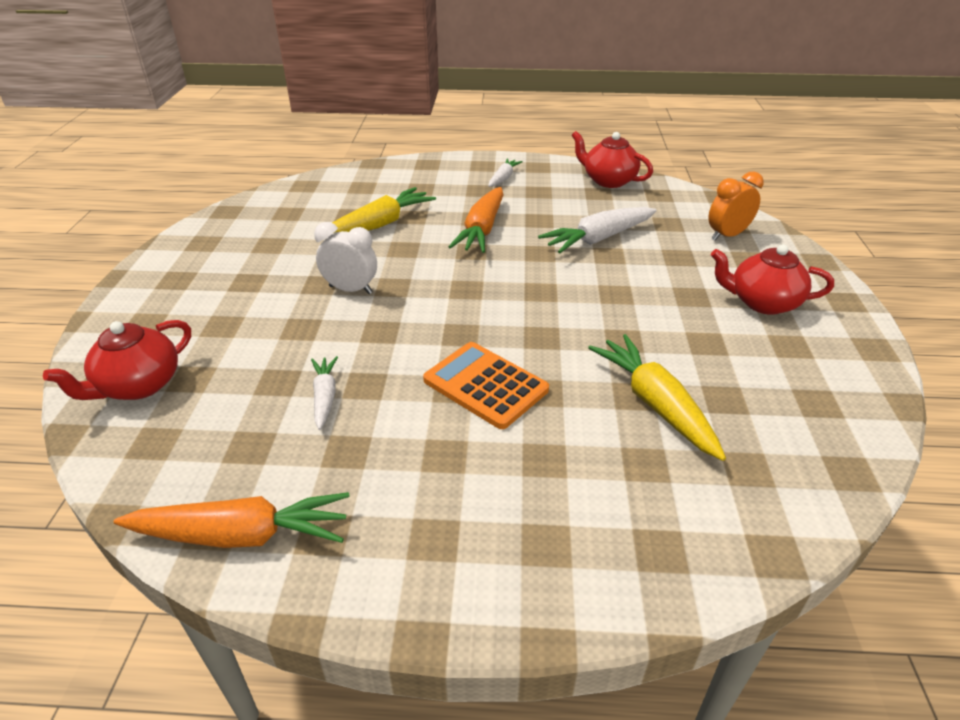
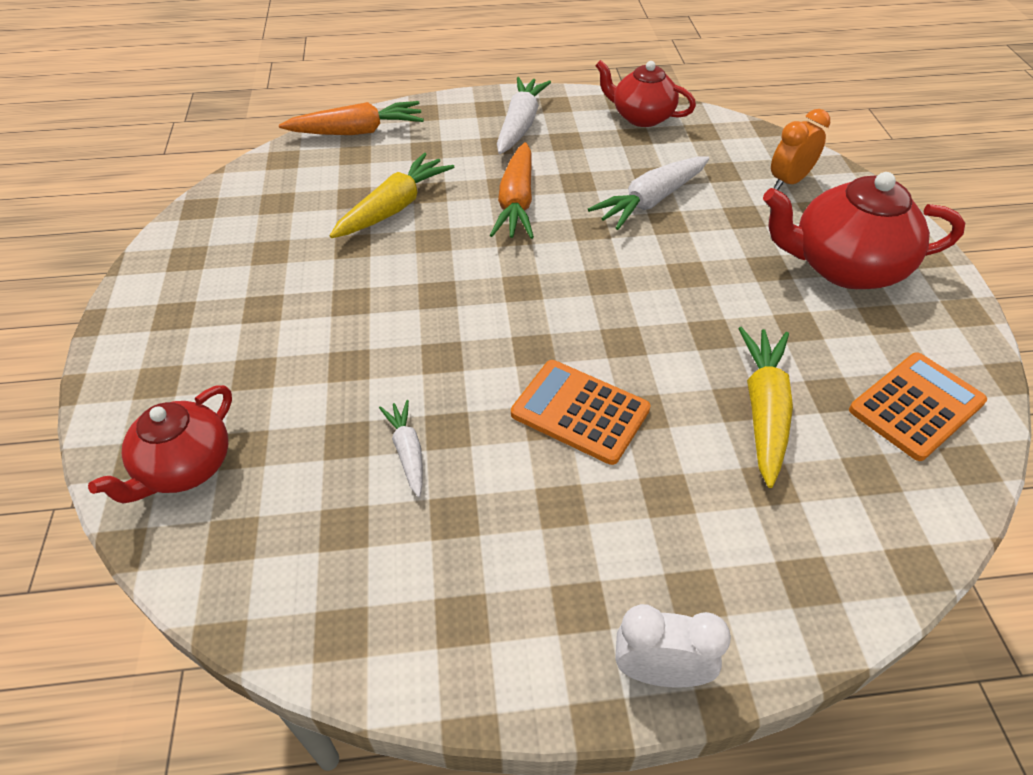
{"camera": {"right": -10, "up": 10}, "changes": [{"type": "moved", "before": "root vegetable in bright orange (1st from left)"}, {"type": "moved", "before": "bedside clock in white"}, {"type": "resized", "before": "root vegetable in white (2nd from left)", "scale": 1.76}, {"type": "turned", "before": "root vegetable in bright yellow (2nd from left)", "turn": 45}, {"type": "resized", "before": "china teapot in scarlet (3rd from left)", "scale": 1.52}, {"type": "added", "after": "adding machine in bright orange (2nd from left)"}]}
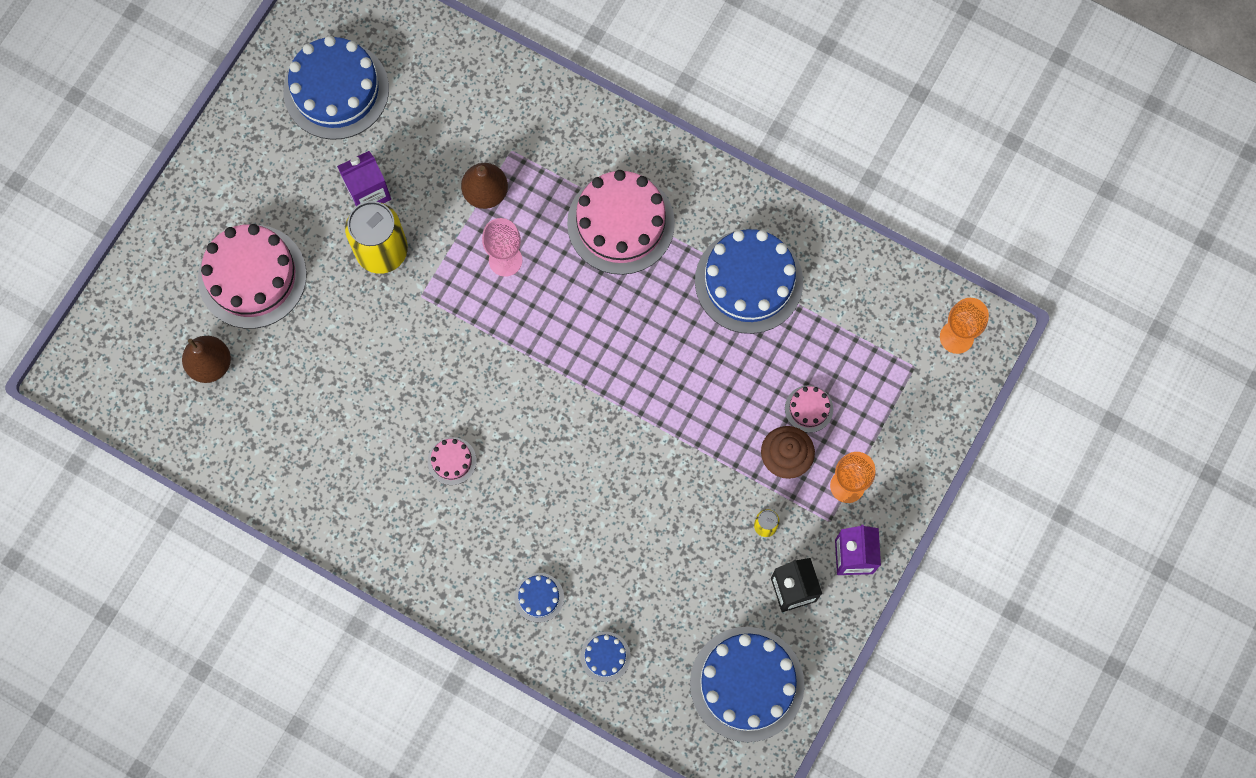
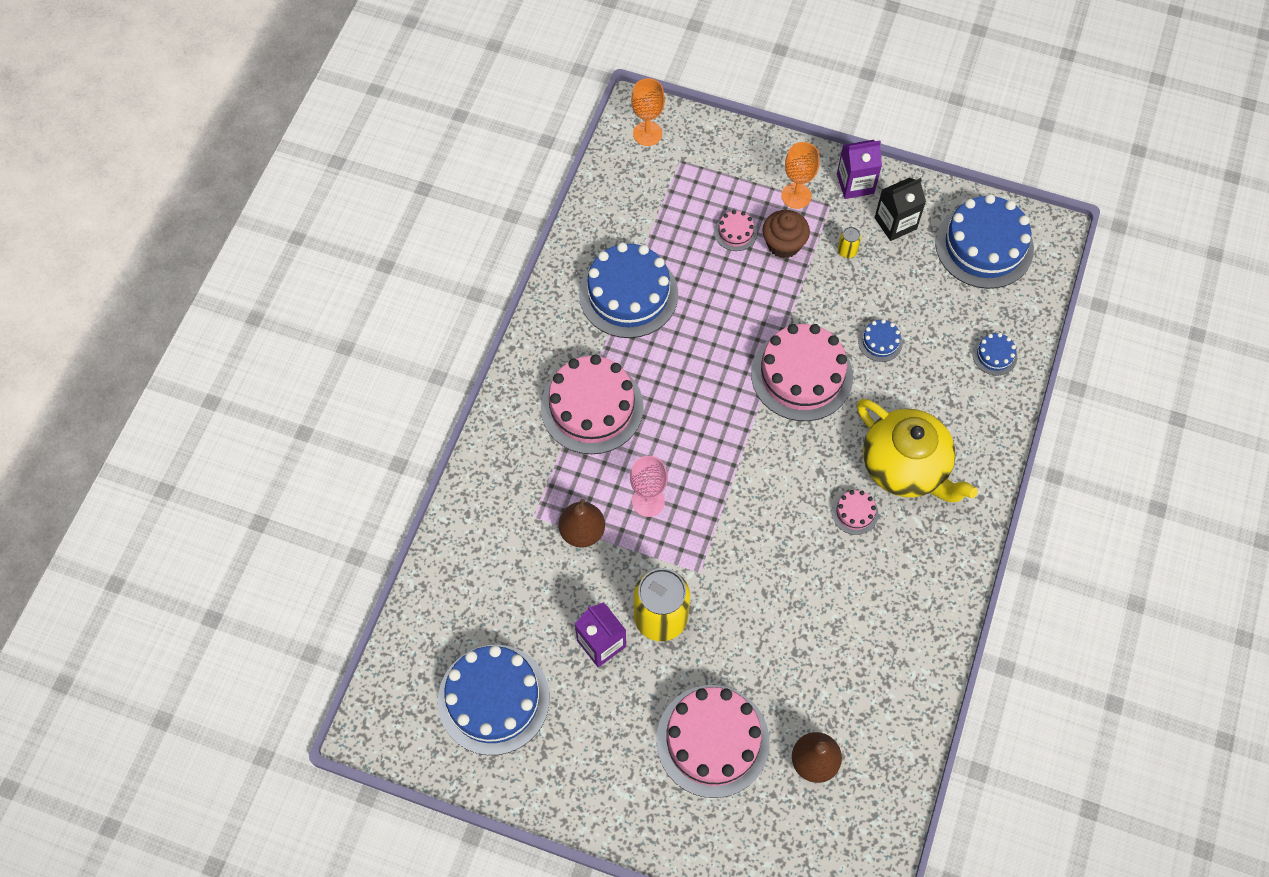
{"camera": {"right": -100, "up": -10}, "changes": [{"type": "moved", "before": "gateau in royal blue (2nd from left in the first image)", "after": "gateau in royal blue (3rd from left)"}, {"type": "added", "after": "gateau in rosy (4th from left)"}, {"type": "added", "after": "china teapot in bright yellow"}]}
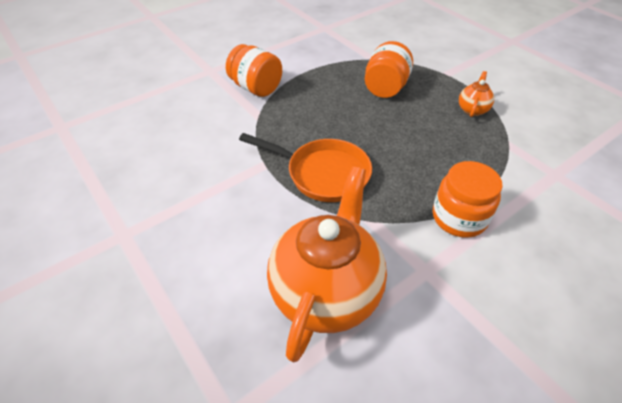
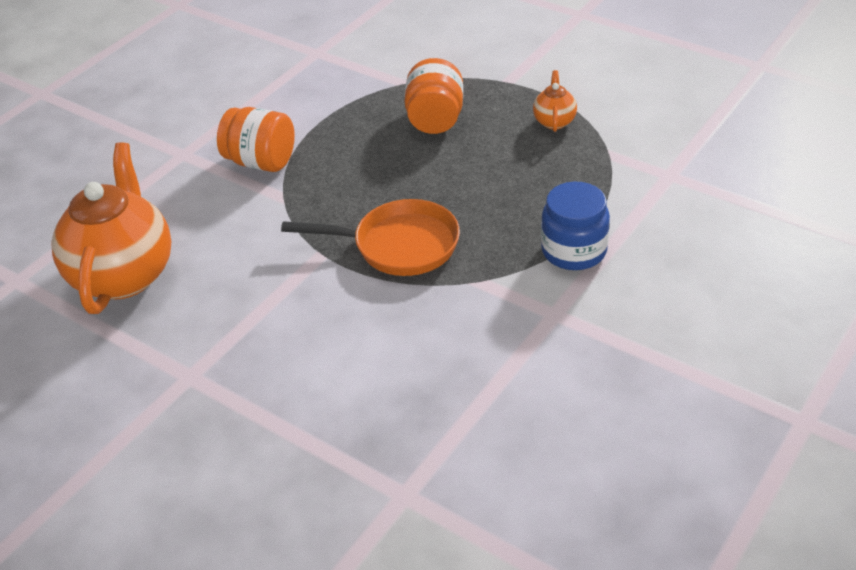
{"camera": {"right": -15, "up": -5}, "changes": [{"type": "moved", "before": "china teapot in bright orange (1st from left)"}, {"type": "recoloured", "before": "jam jar in bright orange (3rd from left)", "after": "jam jar in royal blue"}]}
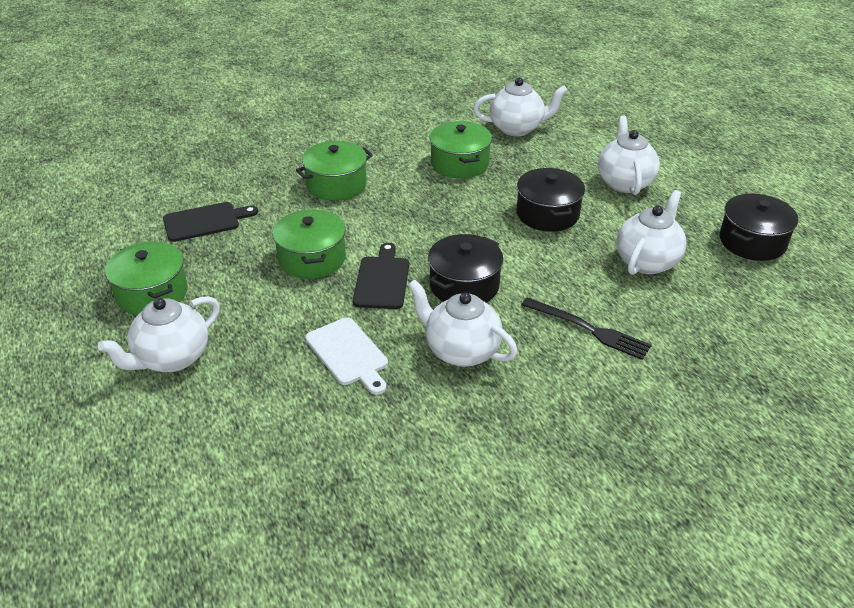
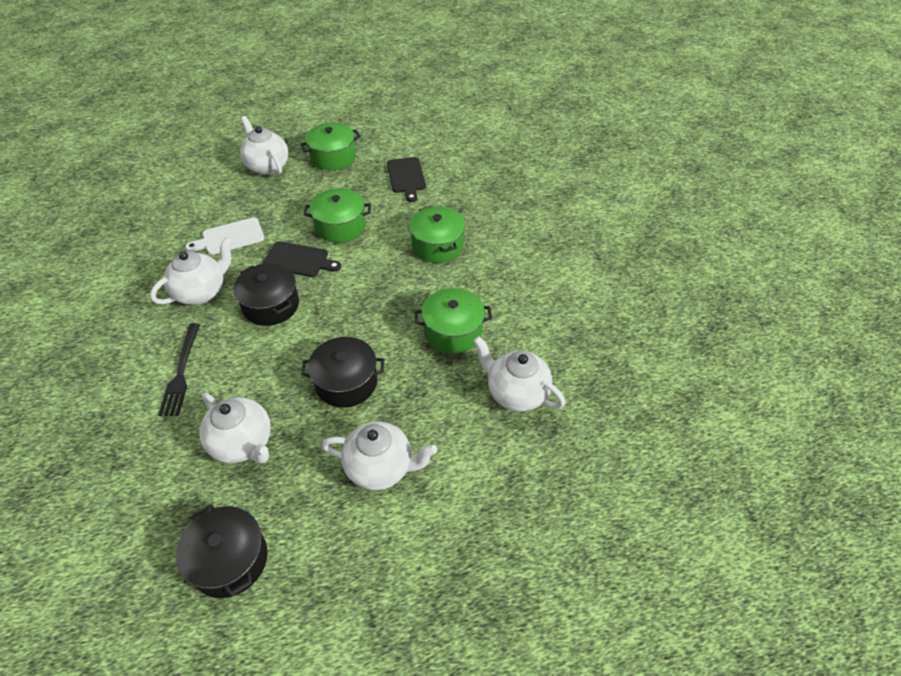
{"camera": {"right": 100, "up": 10}, "changes": [{"type": "turned", "before": "china teapot in white (3rd from left in the first image)", "turn": 120}, {"type": "turned", "before": "table fork in jet-black", "turn": -45}]}
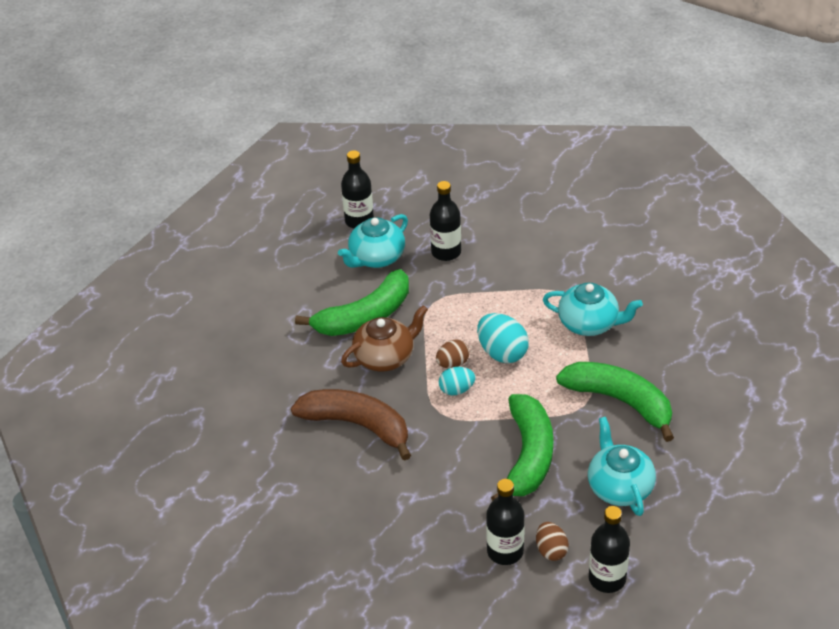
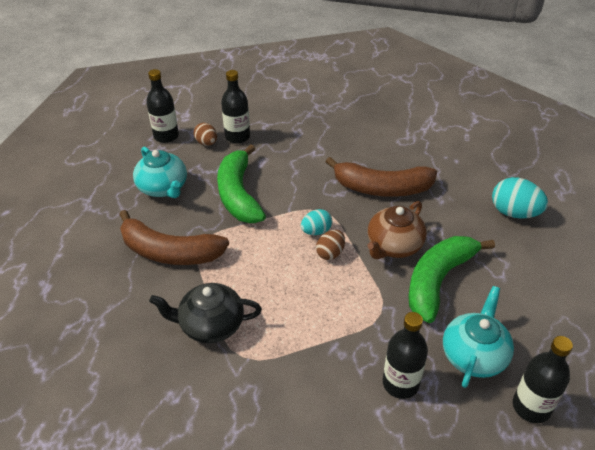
{"camera": {"right": 160, "up": 0}, "changes": [{"type": "moved", "before": "toy egg in turquoise (2nd from left)"}, {"type": "recoloured", "before": "china teapot in turquoise (2nd from left)", "after": "china teapot in jet-black"}, {"type": "recoloured", "before": "banana in emerald (3rd from left)", "after": "banana in russet (1st from left)"}]}
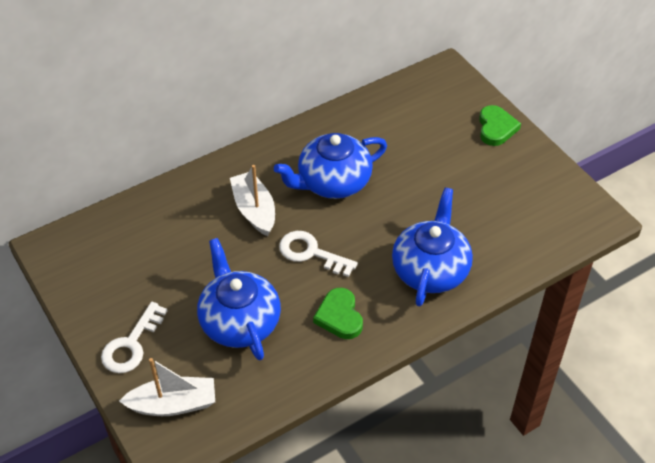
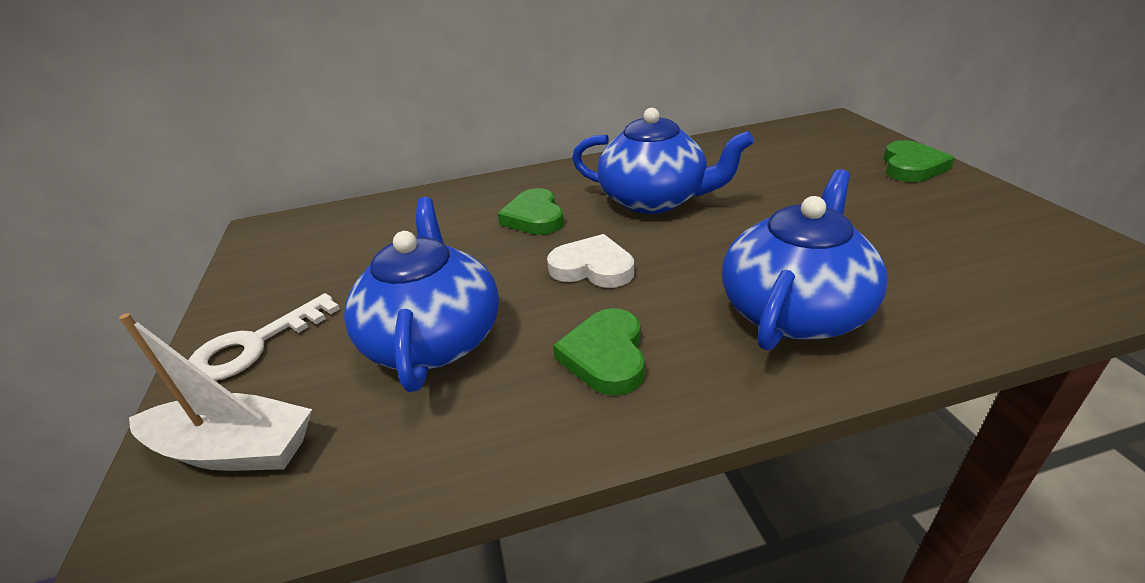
{"camera": {"right": 20, "up": -15}, "changes": [{"type": "replaced", "before": "boat in white (2nd from left)", "after": "heart in emerald (1st from left)"}, {"type": "turned", "before": "china teapot in royal blue (2nd from left)", "turn": -150}, {"type": "replaced", "before": "key in white (2nd from left)", "after": "heart in white"}]}
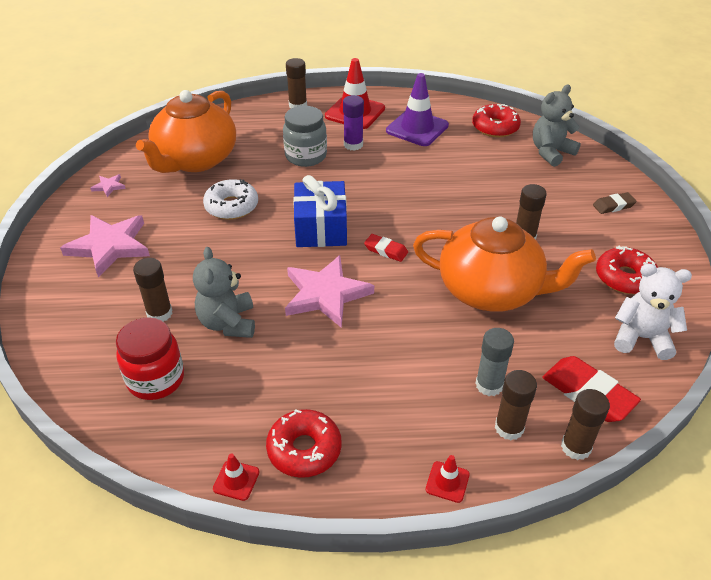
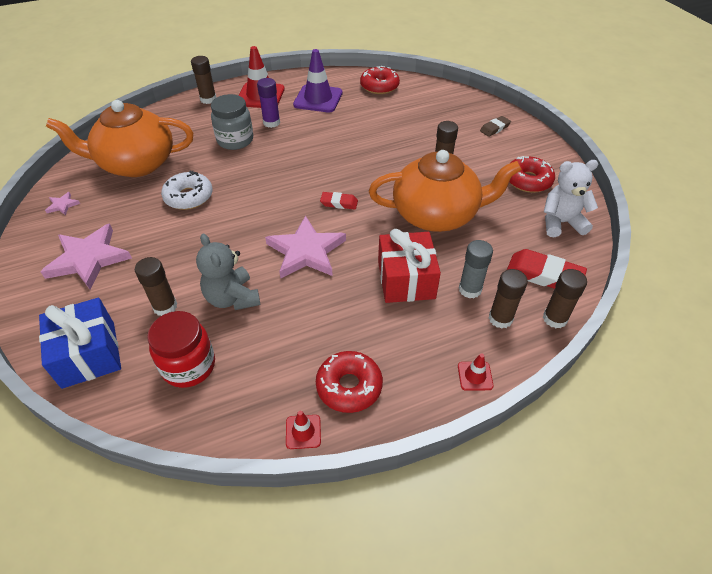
{"camera": {"right": -20, "up": 5}, "changes": [{"type": "turned", "before": "china teapot in bright orange (1st from left)", "turn": 75}, {"type": "moved", "before": "present in royal blue"}, {"type": "removed", "before": "stuffed bear in grey (2nd from left)"}, {"type": "added", "after": "present in scarlet"}]}
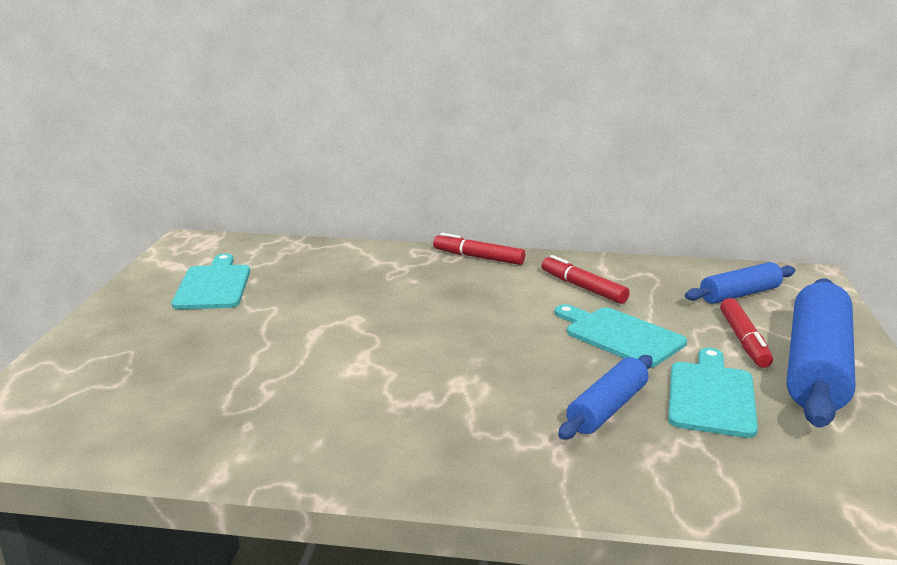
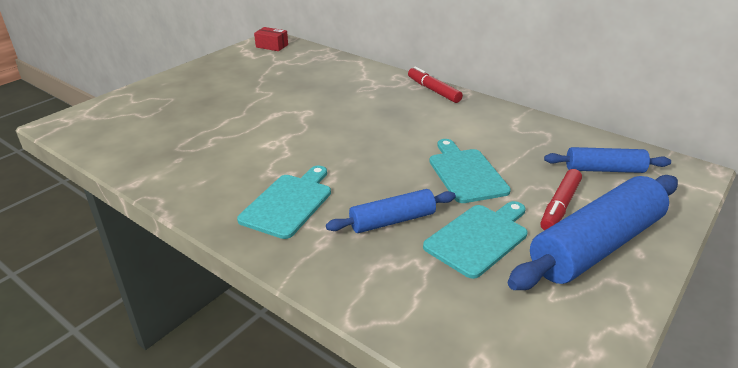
{"camera": {"right": 30, "up": 10}, "changes": [{"type": "moved", "before": "bread board in turquoise (1st from left)"}, {"type": "removed", "before": "marker pen in scarlet (2nd from left)"}, {"type": "added", "after": "package in scarlet"}]}
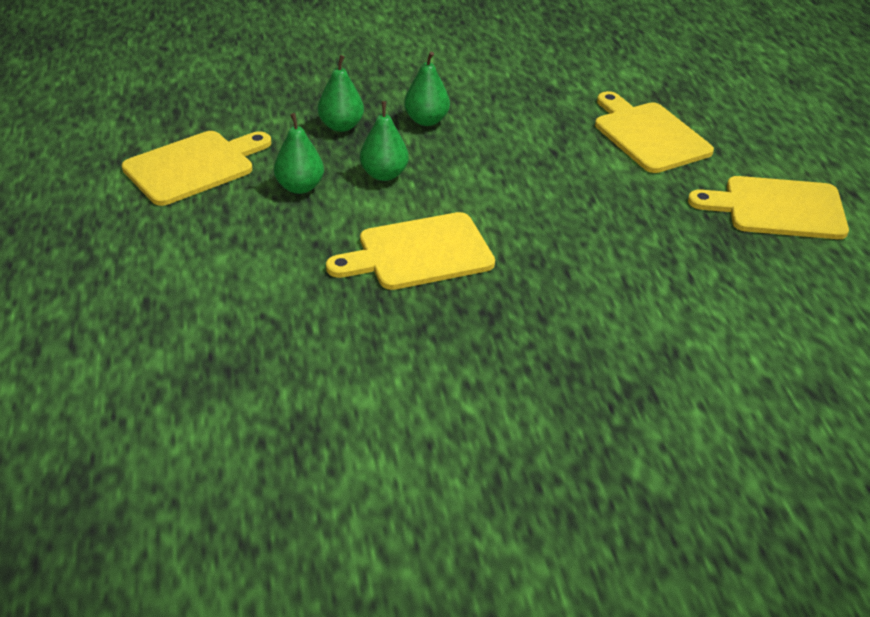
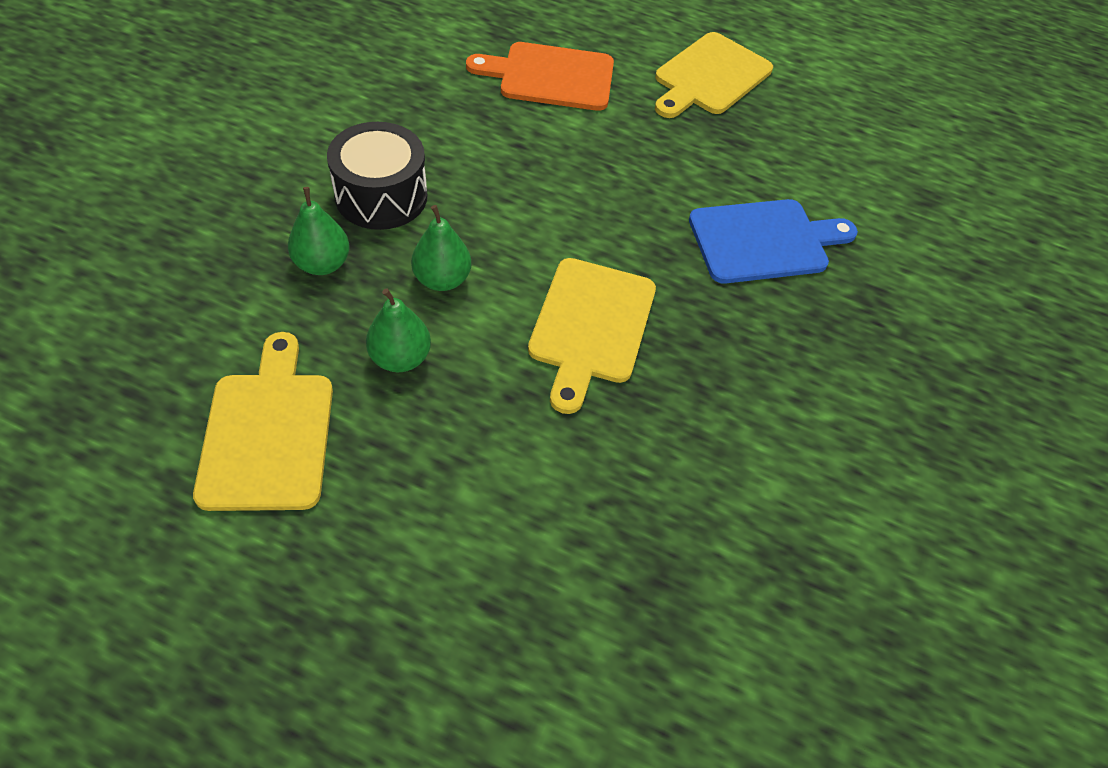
{"camera": {"right": -60, "up": 15}, "changes": [{"type": "replaced", "before": "pear in emerald (4th from left)", "after": "snare drum in jet-black"}, {"type": "recoloured", "before": "bread board in bright yellow (3rd from left)", "after": "bread board in bright orange"}, {"type": "added", "after": "bread board in royal blue"}]}
